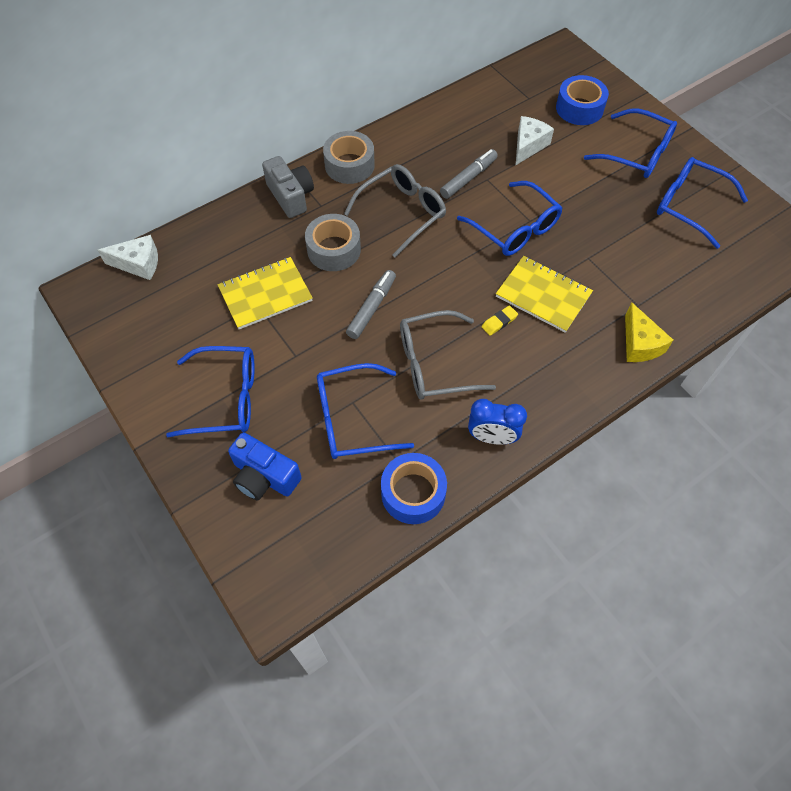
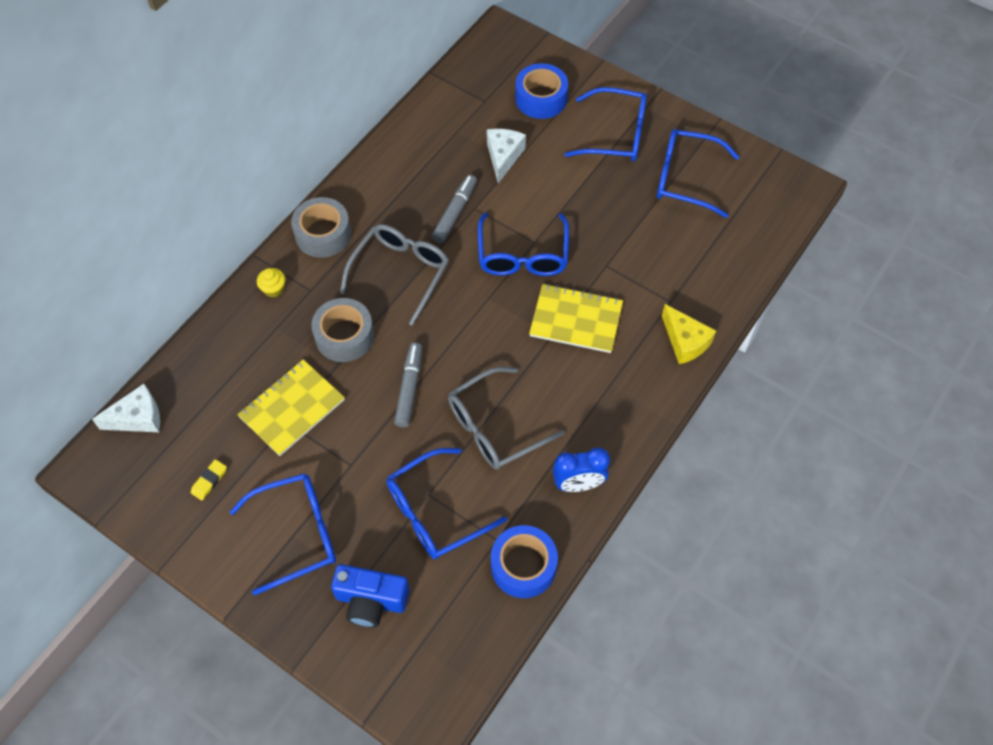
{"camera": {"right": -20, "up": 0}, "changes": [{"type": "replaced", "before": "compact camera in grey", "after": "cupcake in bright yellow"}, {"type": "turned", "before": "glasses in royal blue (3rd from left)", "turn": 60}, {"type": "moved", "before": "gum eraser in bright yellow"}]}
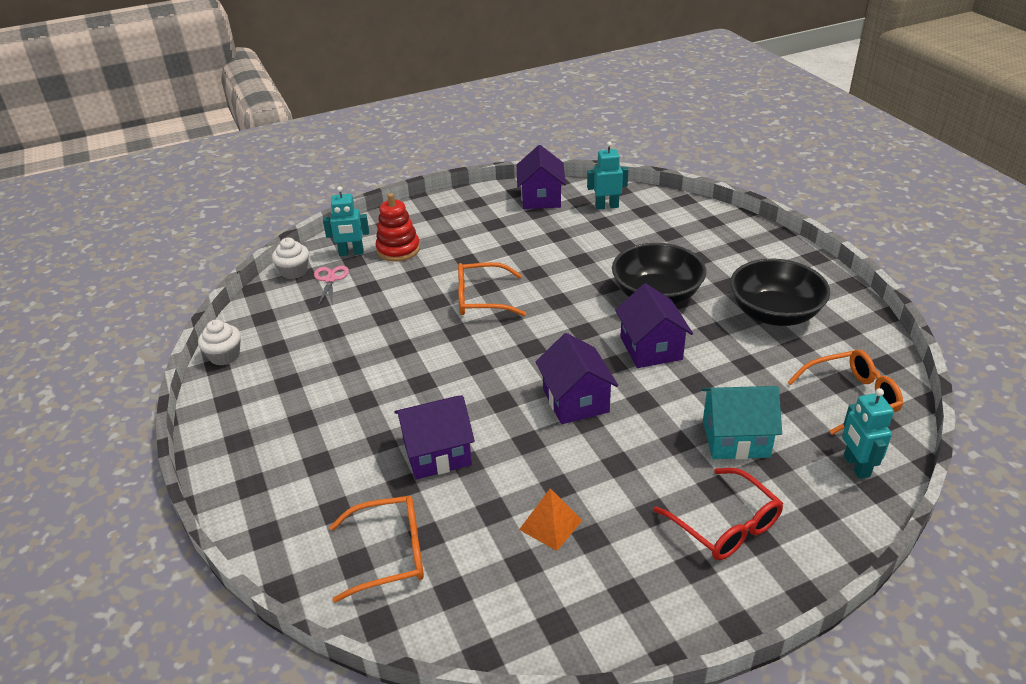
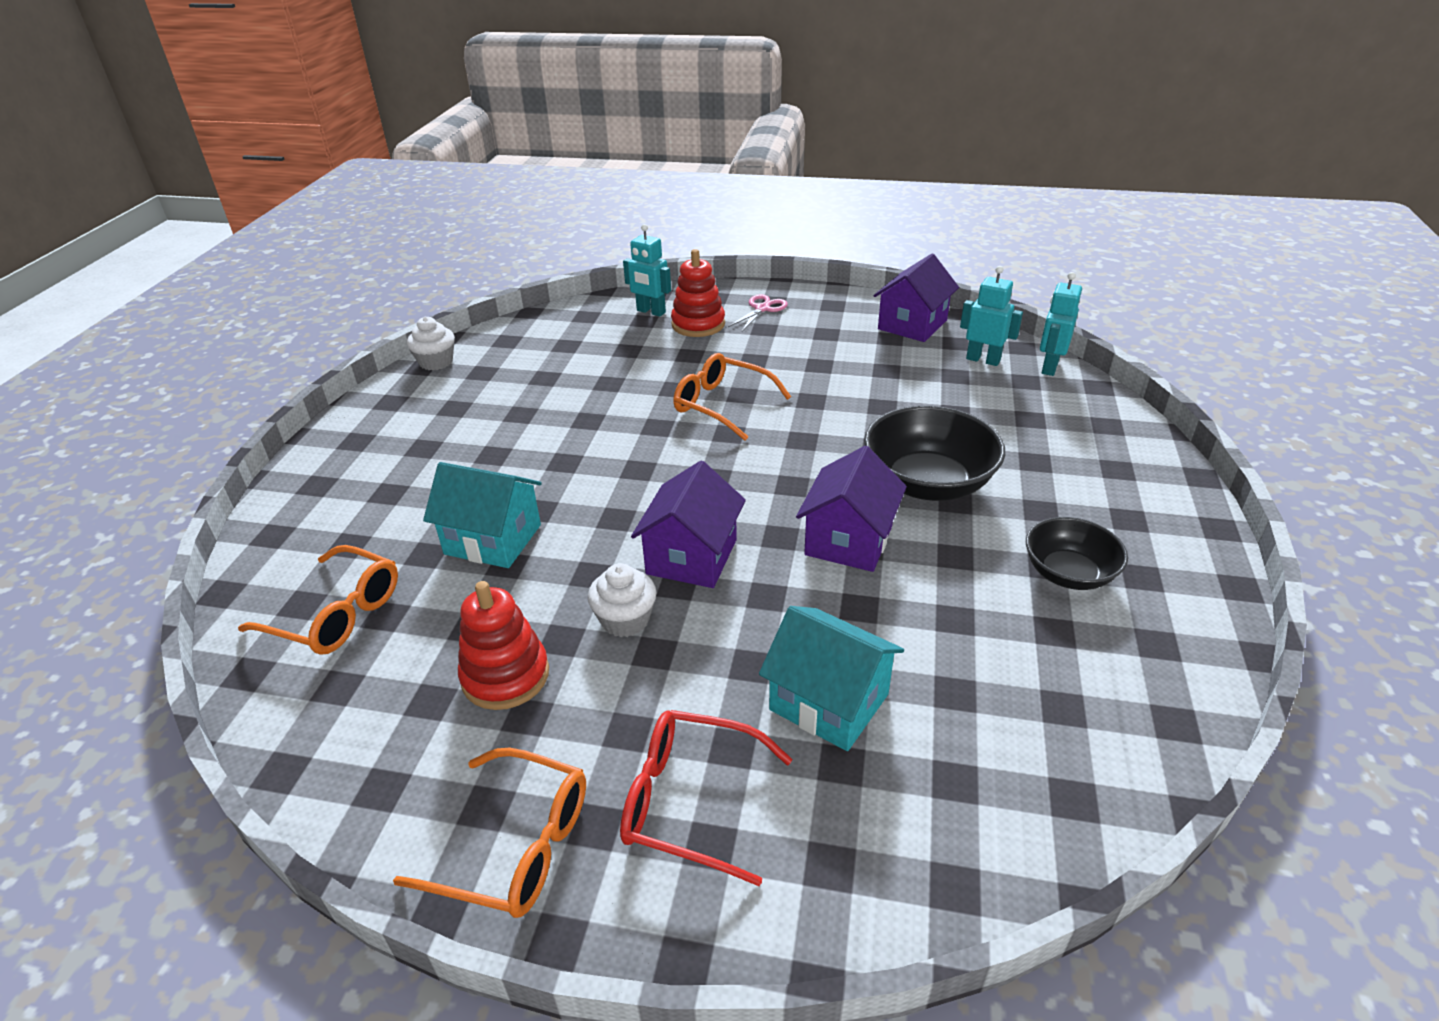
{"camera": {"right": 35, "up": 0}, "changes": [{"type": "moved", "before": "cupcake in white (2nd from left)"}, {"type": "moved", "before": "scissors in rosy"}, {"type": "recoloured", "before": "cottage in violet (1st from left)", "after": "cottage in turquoise (1st from left)"}, {"type": "replaced", "before": "pyramid in bright orange", "after": "stacking rings in scarlet (1st from left)"}, {"type": "turned", "before": "glasses in scarlet", "turn": 105}, {"type": "resized", "before": "bowl in jet-black (2nd from left)", "scale": 0.63}, {"type": "moved", "before": "glasses in bright orange (3rd from left in the first image)", "after": "glasses in bright orange (2nd from left)"}, {"type": "moved", "before": "toy robot in turquoise (3rd from left)"}]}
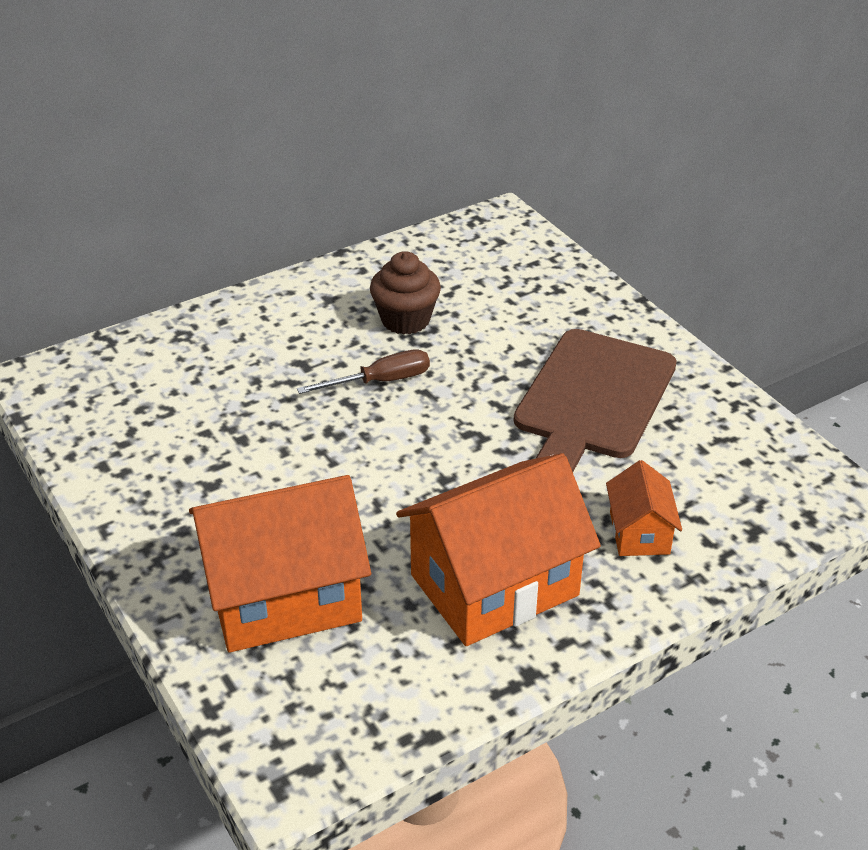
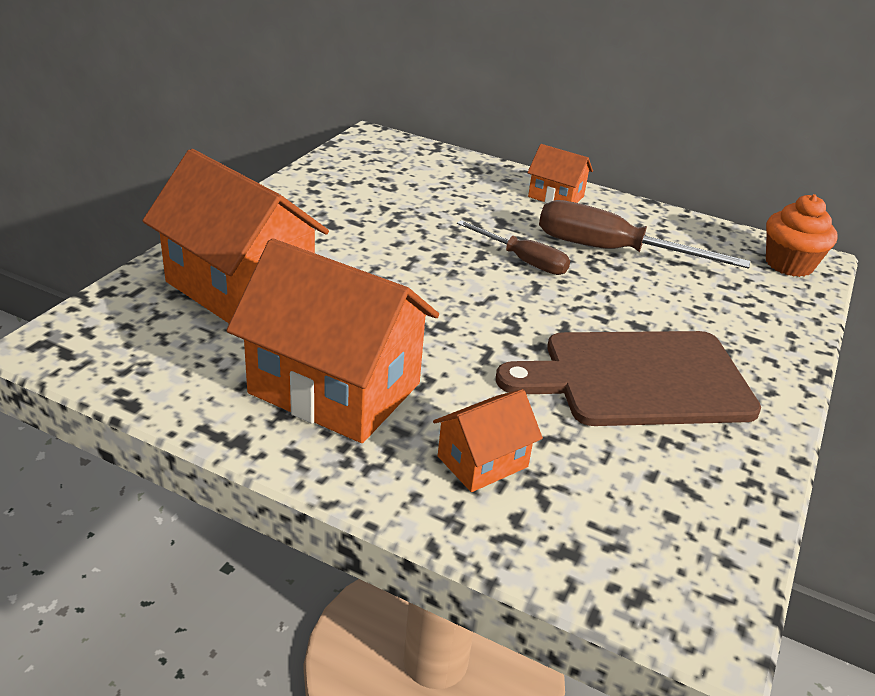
{"camera": {"right": 55, "up": -5}, "changes": [{"type": "replaced", "before": "cupcake in russet", "after": "flat screwdriver in russet (2nd from left)"}, {"type": "added", "after": "cottage in bright orange (4th from left)"}, {"type": "added", "after": "cupcake in bright orange"}]}
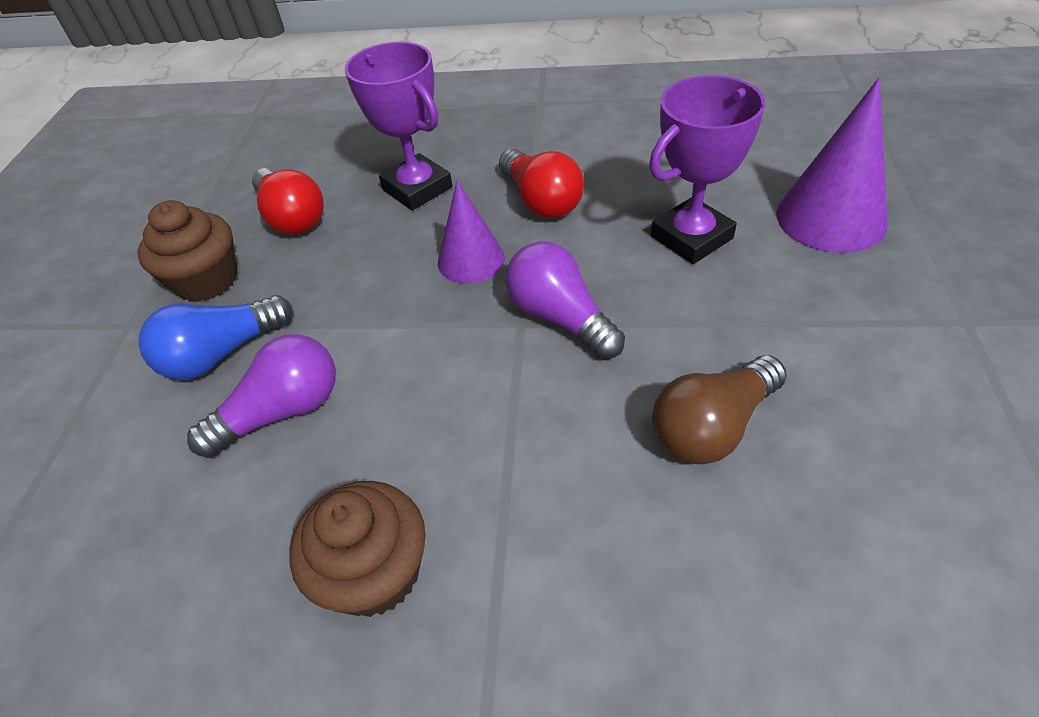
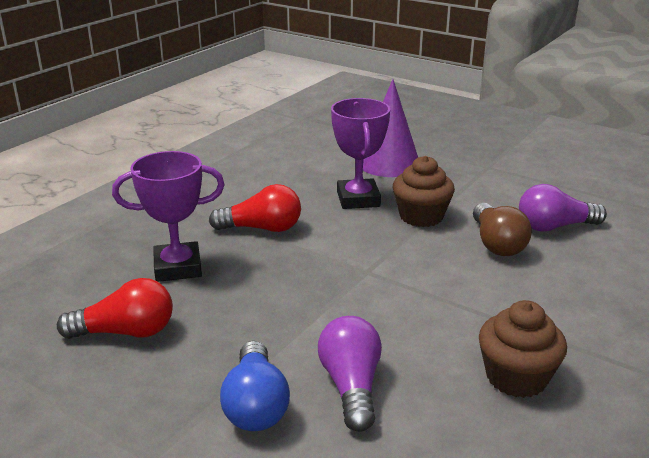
{"camera": {"right": -65, "up": -20}, "changes": [{"type": "moved", "before": "cupcake in russet (1st from left)"}, {"type": "removed", "before": "solid cone in violet (1st from left)"}, {"type": "moved", "before": "light bulb in violet (2nd from left)"}]}
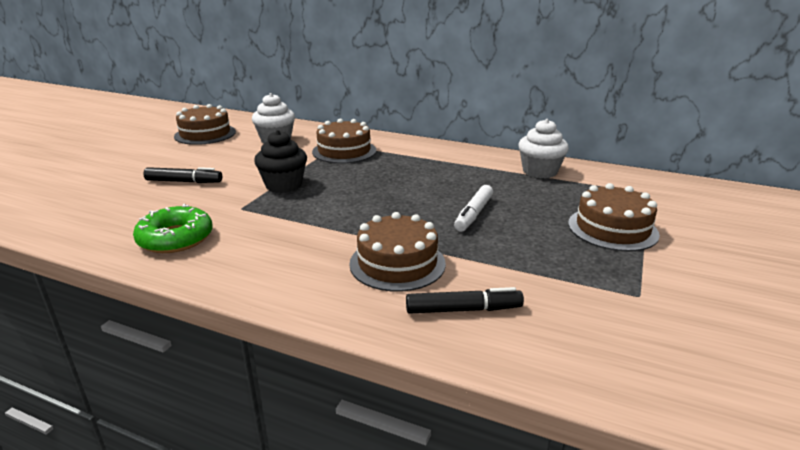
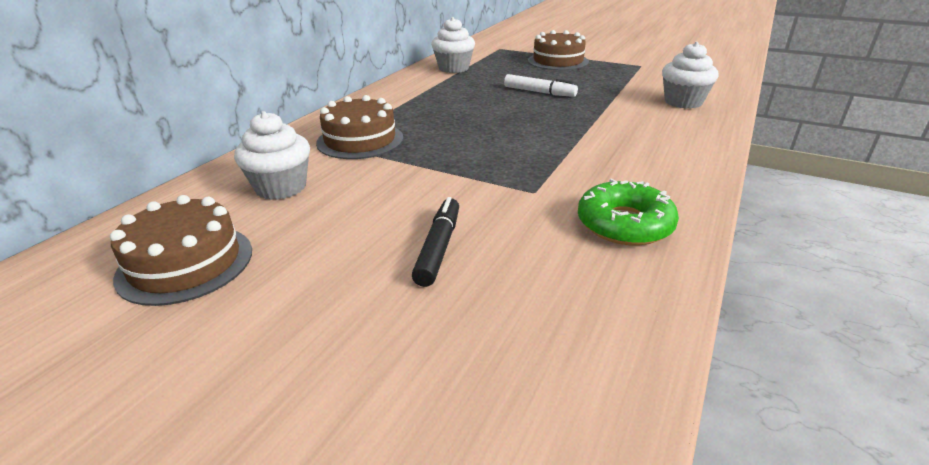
{"camera": {"right": -85, "up": 5}, "changes": [{"type": "removed", "before": "cupcake in jet-black"}, {"type": "removed", "before": "gateau in russet (3rd from left)"}, {"type": "replaced", "before": "marker pen in jet-black (2nd from left)", "after": "cupcake in white (3rd from left)"}]}
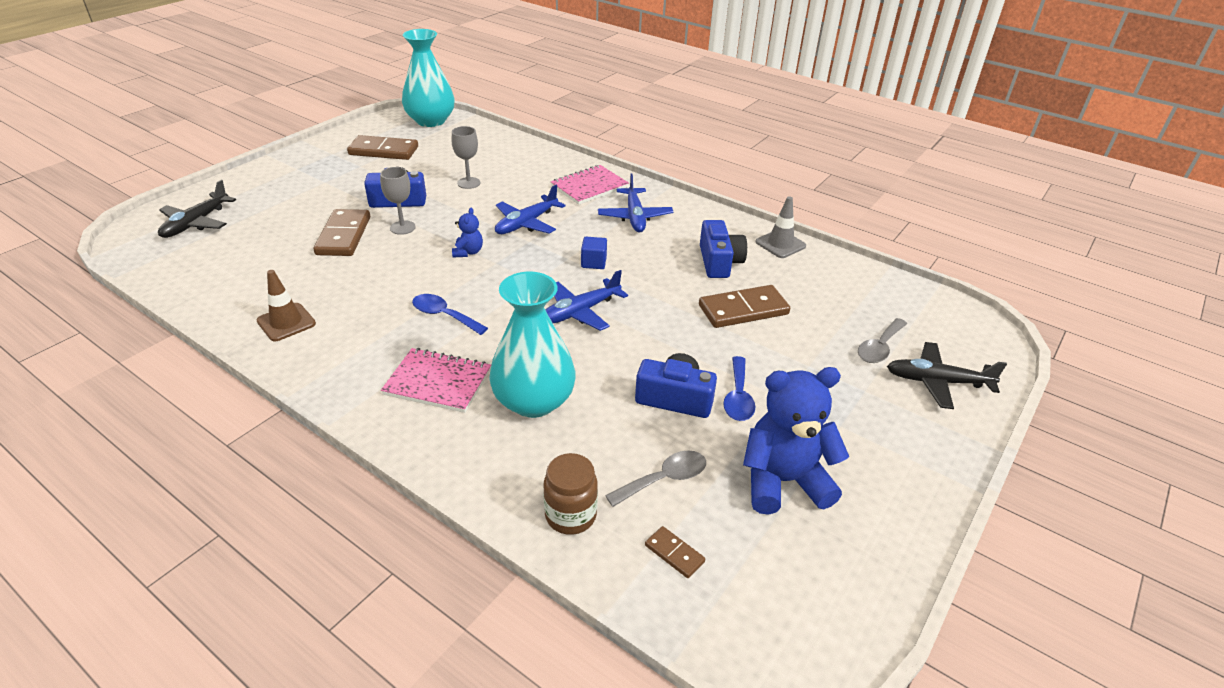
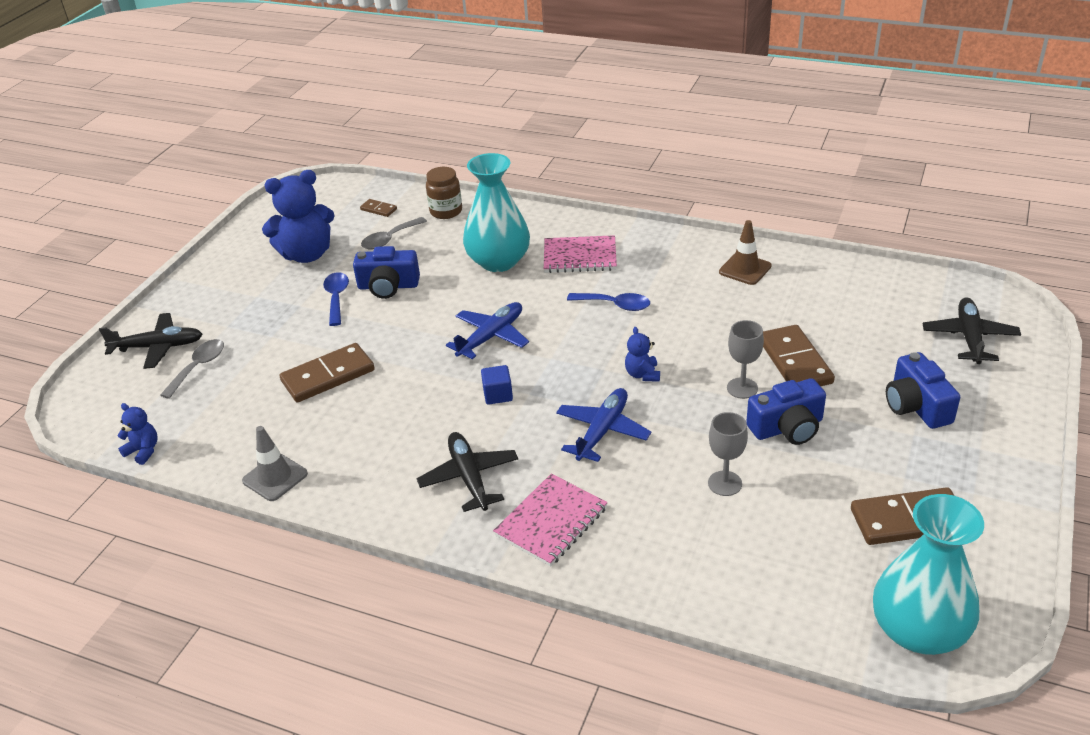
{"camera": {"right": 170, "up": 0}, "changes": [{"type": "recoloured", "before": "plane in royal blue (3rd from left)", "after": "plane in jet-black (2nd from left)"}, {"type": "moved", "before": "compact camera in royal blue (3rd from left)"}, {"type": "added", "after": "stuffed bear in royal blue (1st from left)"}]}
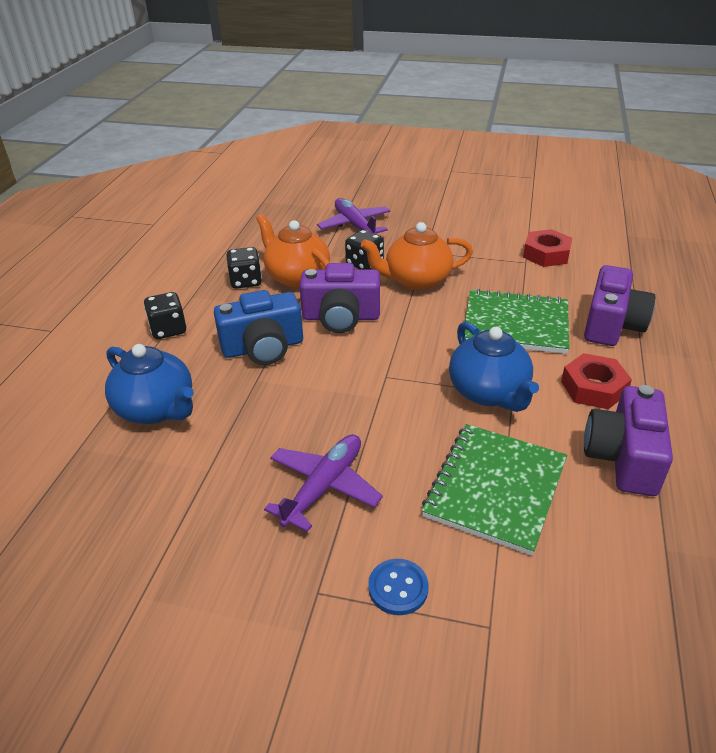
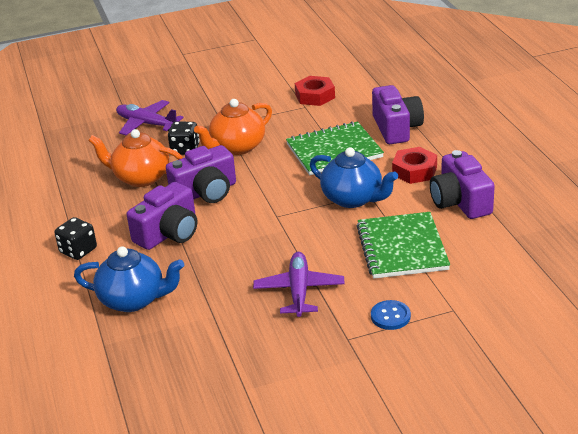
{"camera": {"right": -30, "up": -5}, "changes": [{"type": "recoloured", "before": "compact camera in royal blue", "after": "compact camera in violet (1st from left)"}, {"type": "removed", "before": "dice in jet-black (2nd from left)"}]}
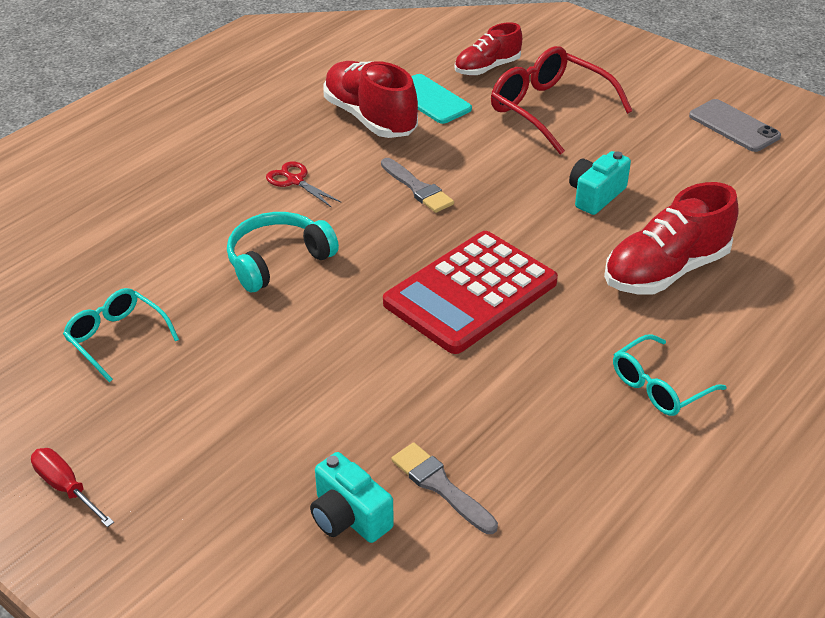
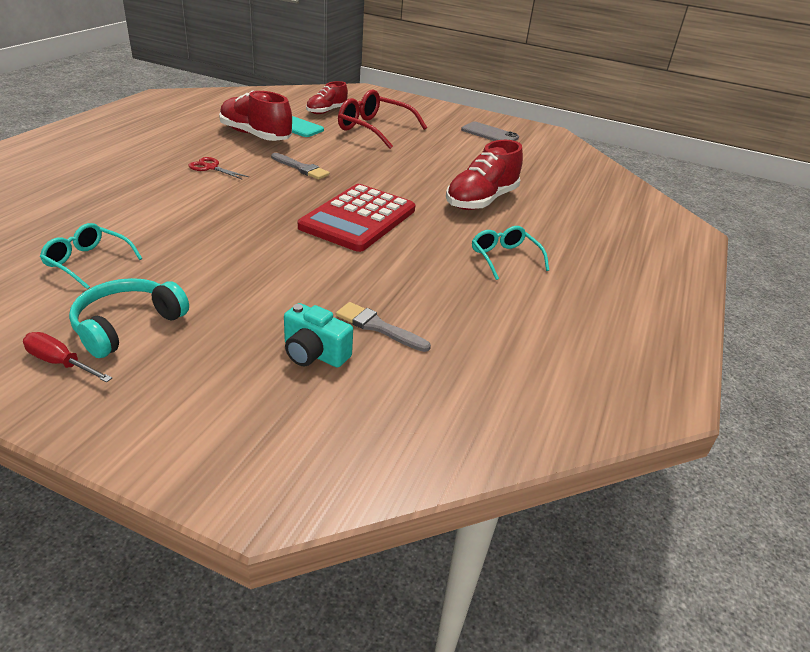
{"camera": {"right": -20, "up": -5}, "changes": [{"type": "moved", "before": "over-ear headphones in turquoise"}, {"type": "removed", "before": "compact camera in turquoise (2nd from left)"}, {"type": "turned", "before": "glasses in turquoise (2nd from left)", "turn": 120}]}
